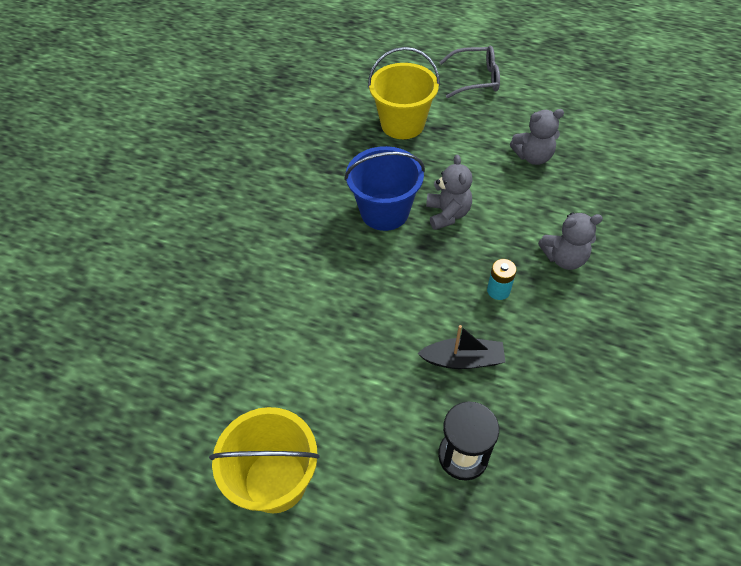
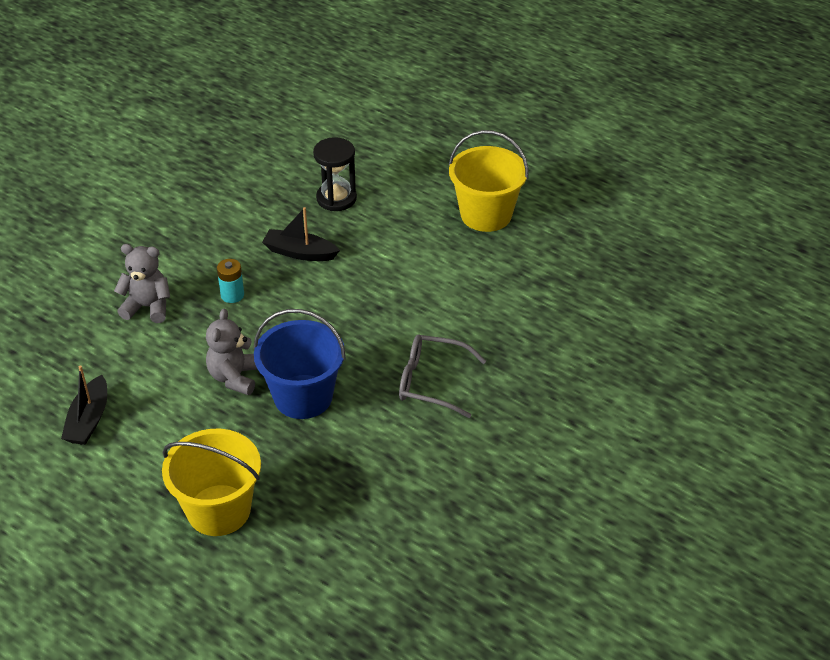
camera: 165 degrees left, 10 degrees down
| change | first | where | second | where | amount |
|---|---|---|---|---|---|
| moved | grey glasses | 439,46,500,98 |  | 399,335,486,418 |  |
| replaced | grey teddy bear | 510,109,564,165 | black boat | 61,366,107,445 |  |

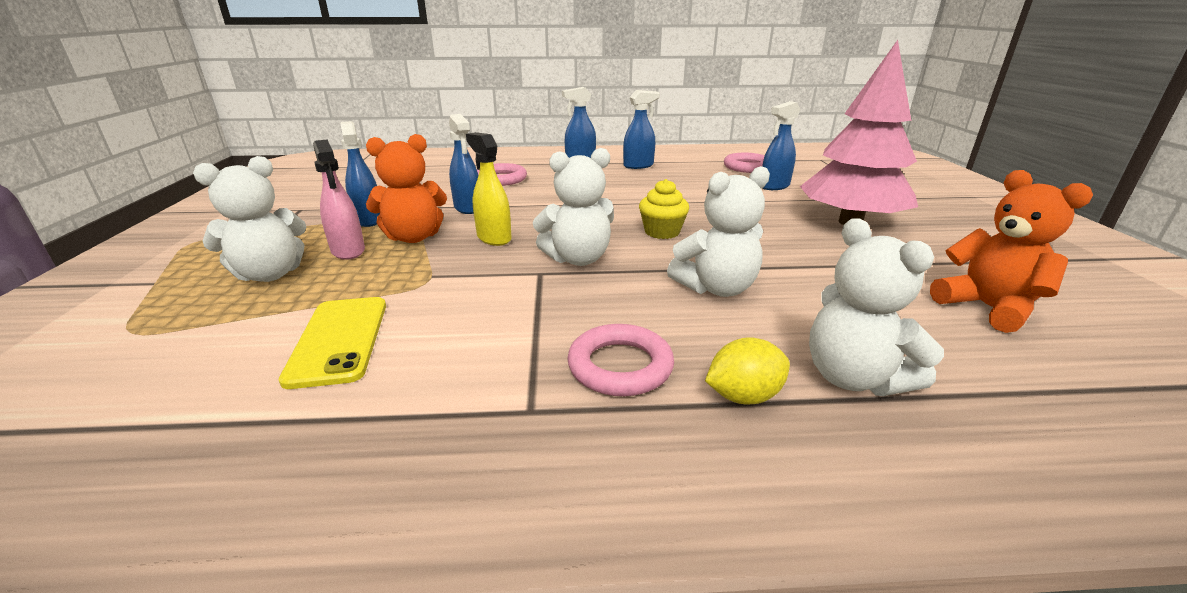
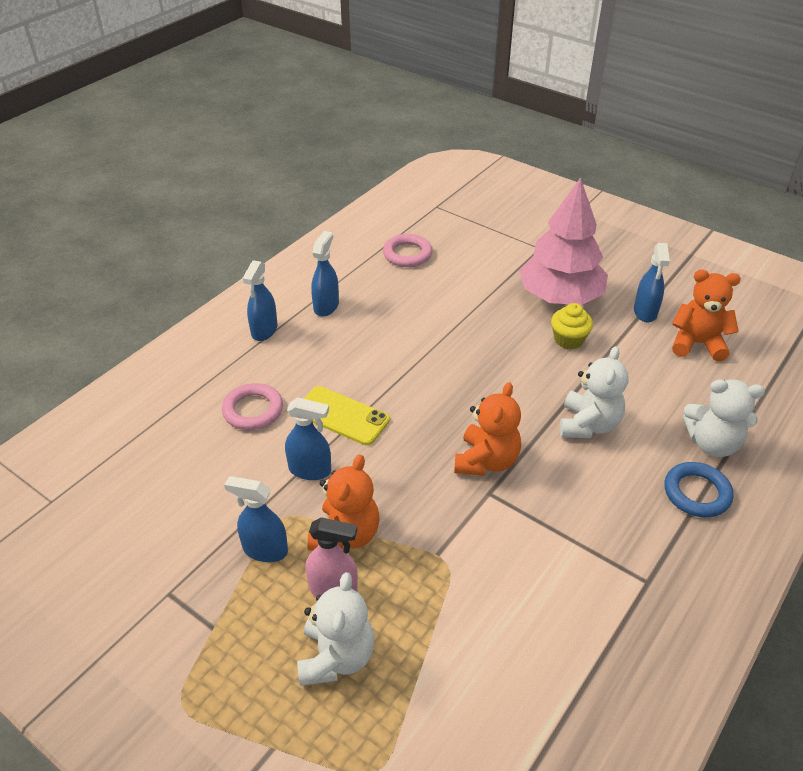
camera: 50 degrees left, 15 degrees up
| change | first | where | second | where | amount |
|---|---|---|---|---|---|
| removed | yellow spray bottle | 466,132,512,246 |  |  |  |
| removed | pink ring | 567,324,674,396 |  |  |  |
| moved | yellow phone | 279,297,386,389 |  | 304,386,390,445 |  |
| moved | yellow cupcake | 639,179,689,239 |  | 551,303,593,349 |  |
| moved | blue spray bottle | 762,101,800,190 |  | 634,243,670,322 |  |
| replaced | yellow lemon | 705,337,790,404 | blue ring | 665,462,733,518 |  |
| recoloured | white teddy bear | 533,148,614,266 | orange teddy bear | 454,382,521,476 |  |

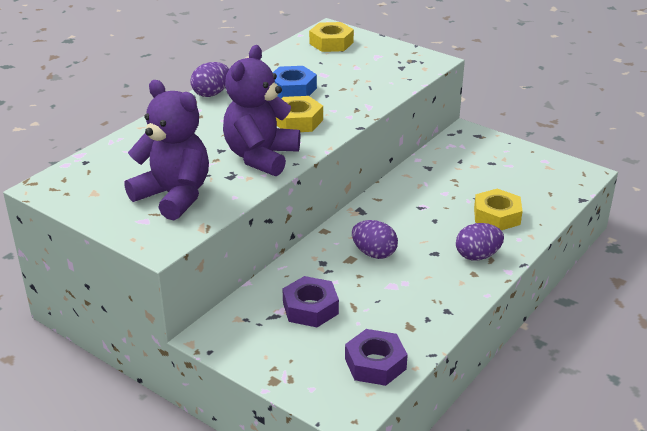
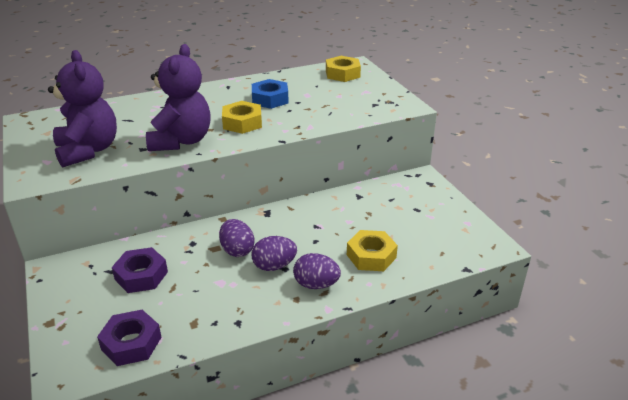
camera: 30 degrees right, 0 degrees up
| change | first | where | second | where | amount |
|---|---|---|---|---|---|
| moved | purple egg | 190,62,229,97 |  | 251,236,297,271 |  |
| turned | purple teddy bear | 223,45,300,176 |  | 146,44,211,151 | 135 degrees clockwise |

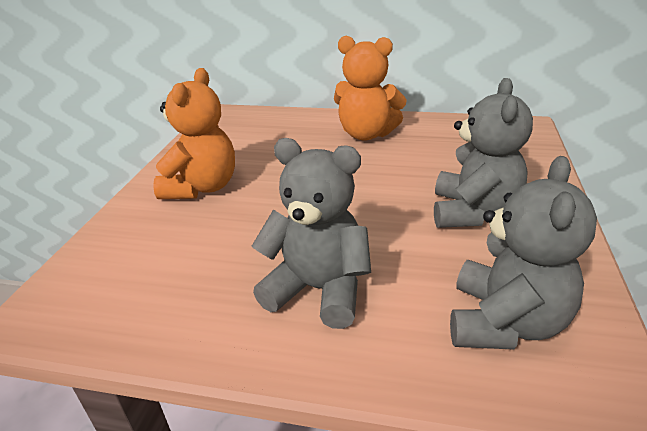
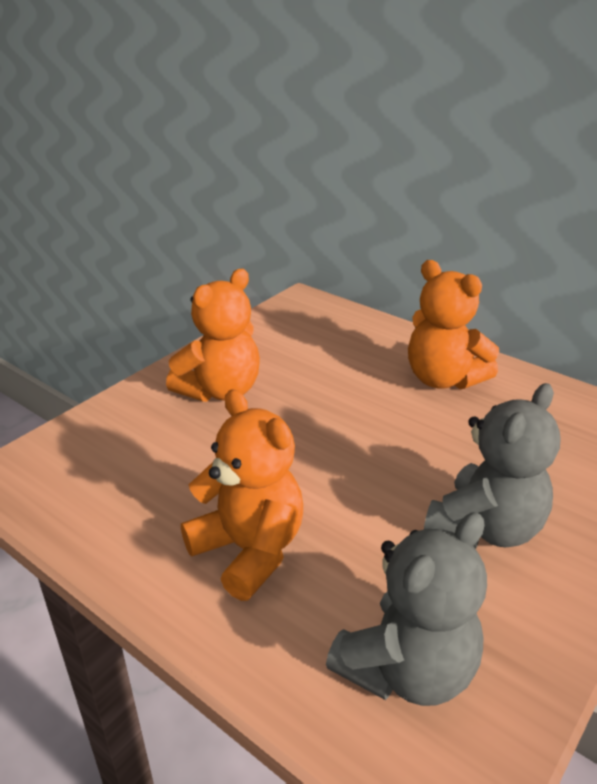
camera: 25 degrees right, 0 degrees up
| change | first | where | second | where | amount |
|---|---|---|---|---|---|
| recoloured | grey teddy bear | 252,138,371,329 | orange teddy bear | 181,389,303,601 |  |

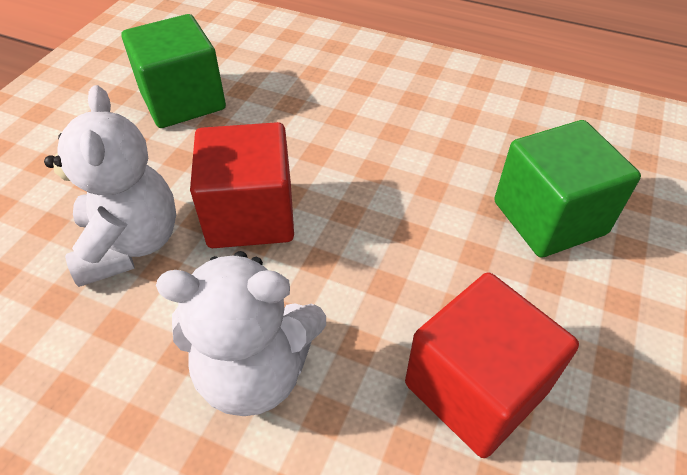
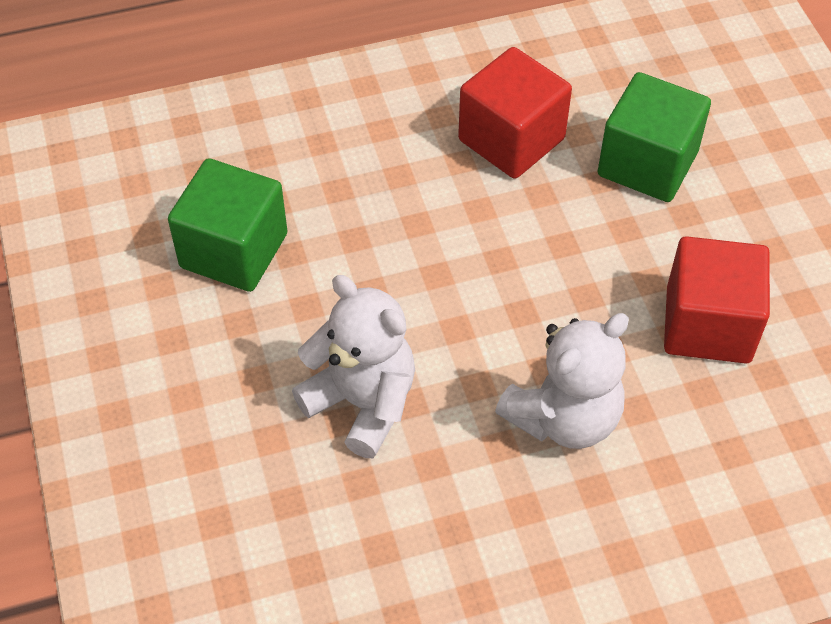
camera: 40 degrees left, 5 degrees up
| change | first | where | second | where | amount |
|---|---|---|---|---|---|
| moved | red cube | 190,122,294,248 |  | 458,47,572,179 |  |

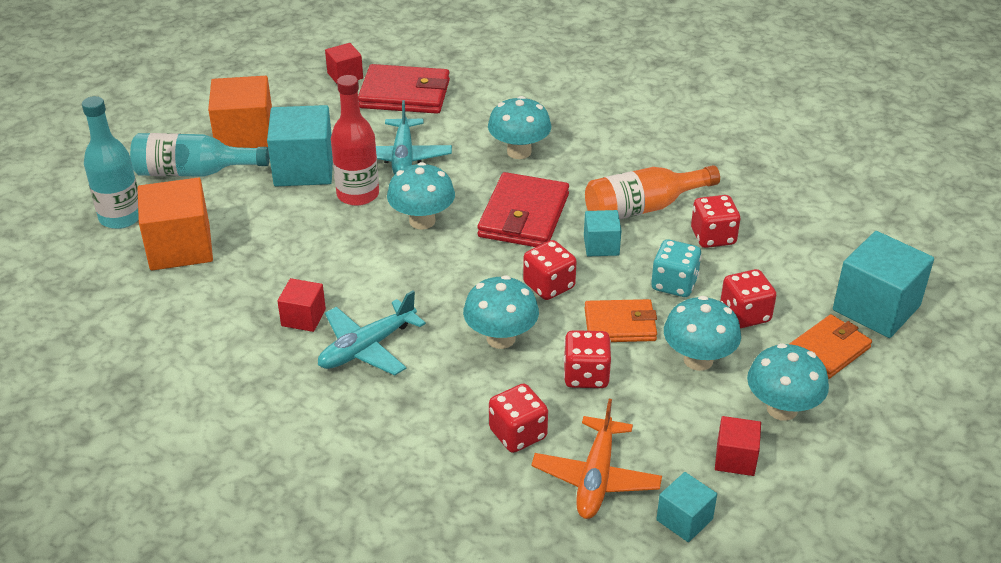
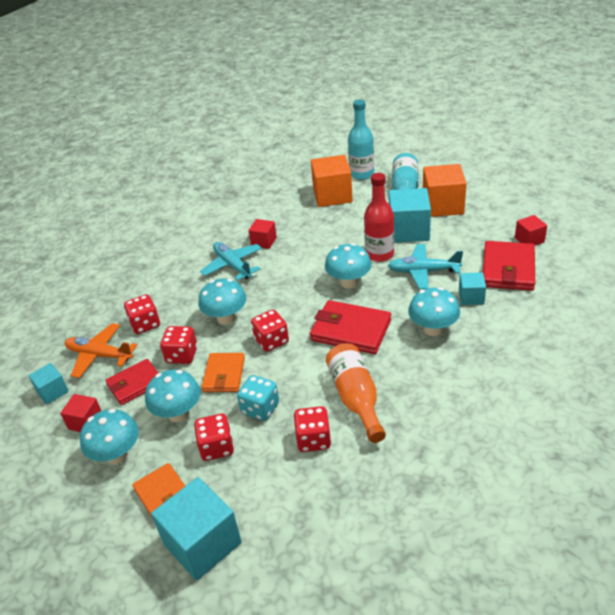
camera: 100 degrees right, 0 degrees up
| change | first | where | second | where | amount |
|---|---|---|---|---|---|
| added |  |  | red wallet | 105,359,158,405 |  |
| moved | turquoise cube | 584,210,622,256 |  | 459,273,486,305 |  |

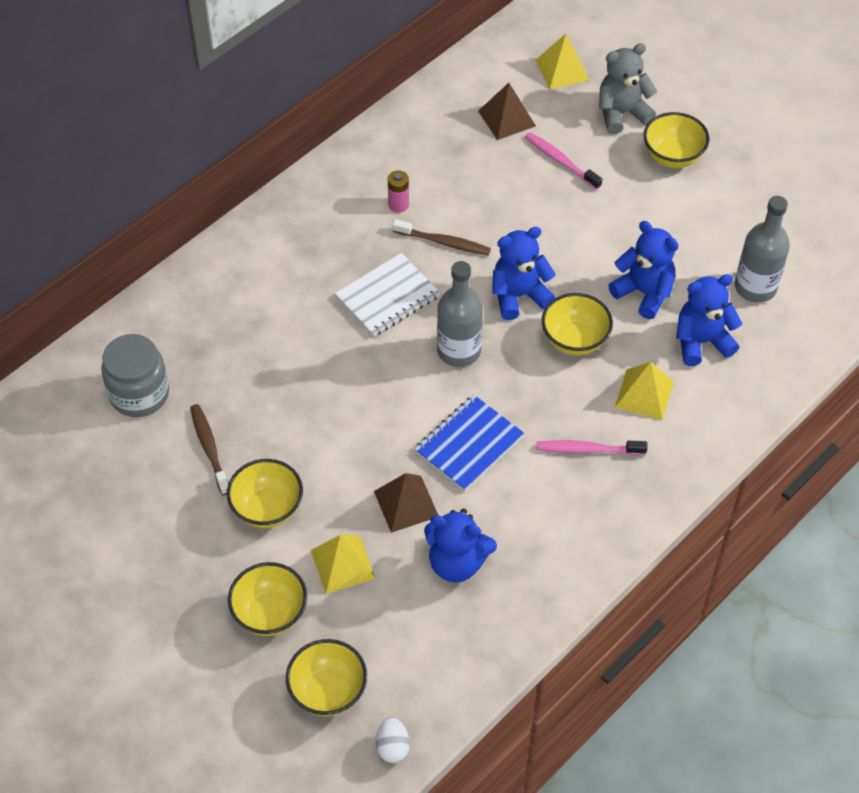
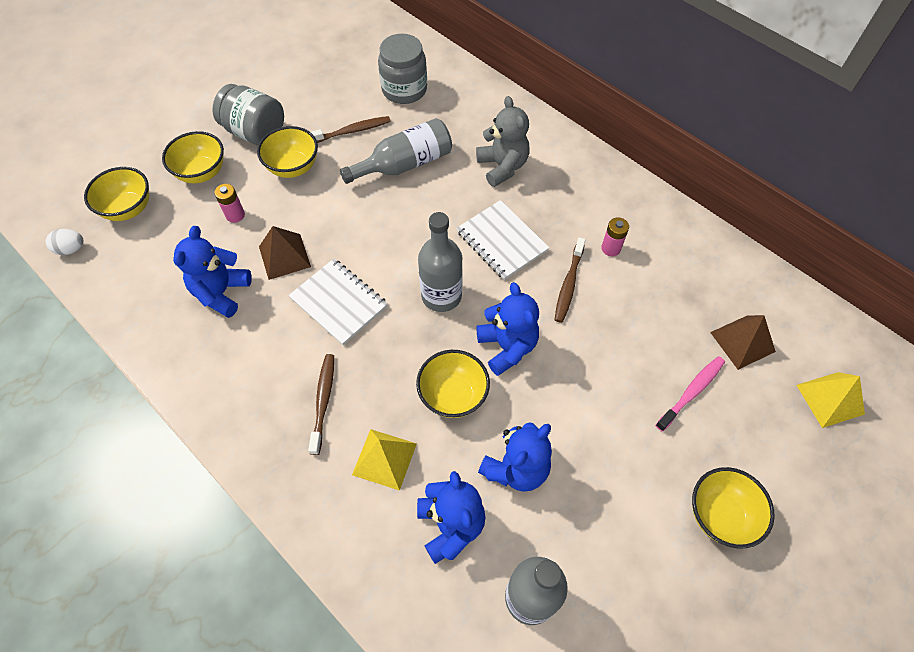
camera: 90 degrees right, 5 degrees up
| change | first | where | second | where | amount |
|---|---|---|---|---|---|
| added |  |  | grey jar | 213,84,284,146 |  |
| added |  |  | grey bottle | 340,118,452,184 |  |
| moved | grey teddy bear | 599,43,657,134 |  | 476,96,529,187 |  |
| replaced | yellow pyramid | 311,535,376,594 | pink battery | 214,184,245,223 |  |
| recoloured | blue notebook | 414,395,524,491 | white notebook | 288,259,388,345 |  |
| recoloured | pink toothbrush | 536,440,647,455 | brown toothbrush | 308,354,334,455 |  |

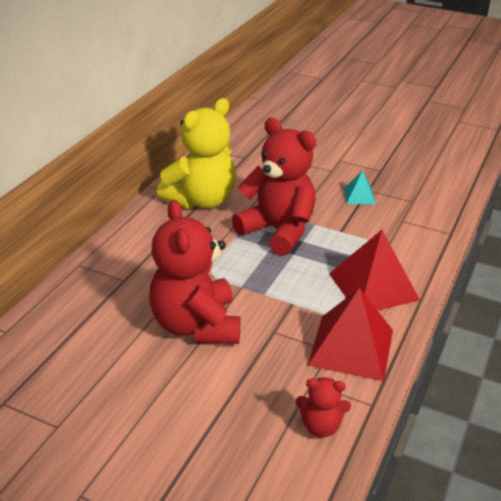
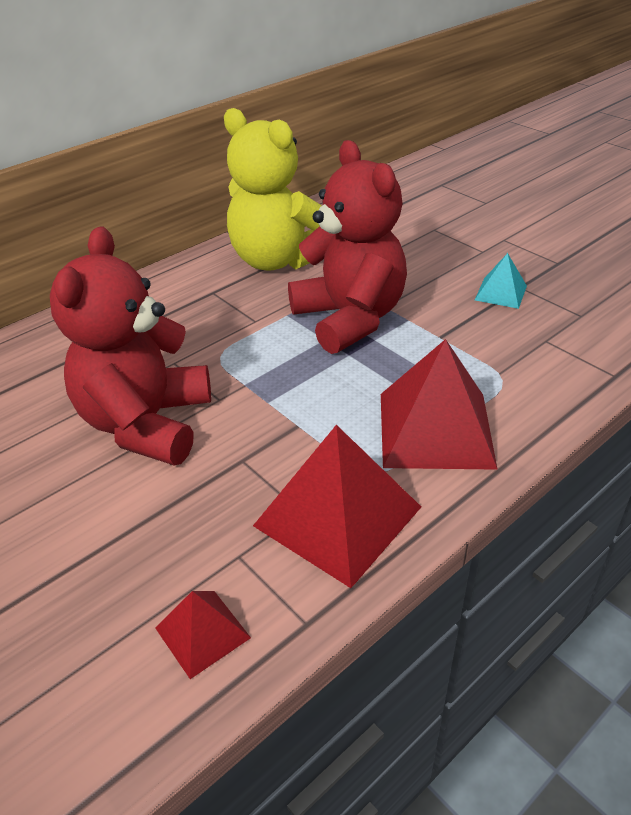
camera: 25 degrees right, 5 degrees up
| change | first | where | second | where | amount |
|---|---|---|---|---|---|
| replaced | red teddy bear | 295,377,351,437 | red pyramid | 155,591,251,679 |  |
| turned | yellow teddy bear | 157,98,236,209 |  | 224,108,322,271 | 60 degrees clockwise |

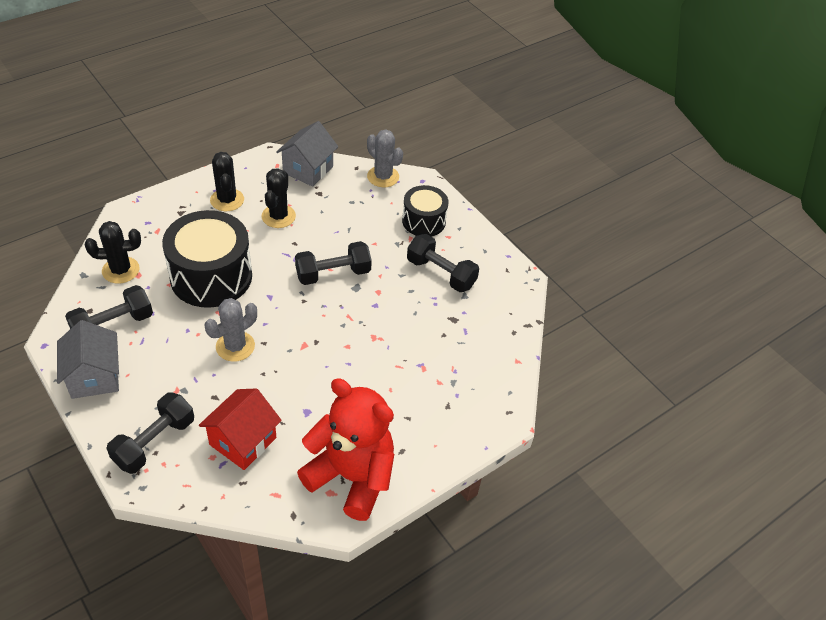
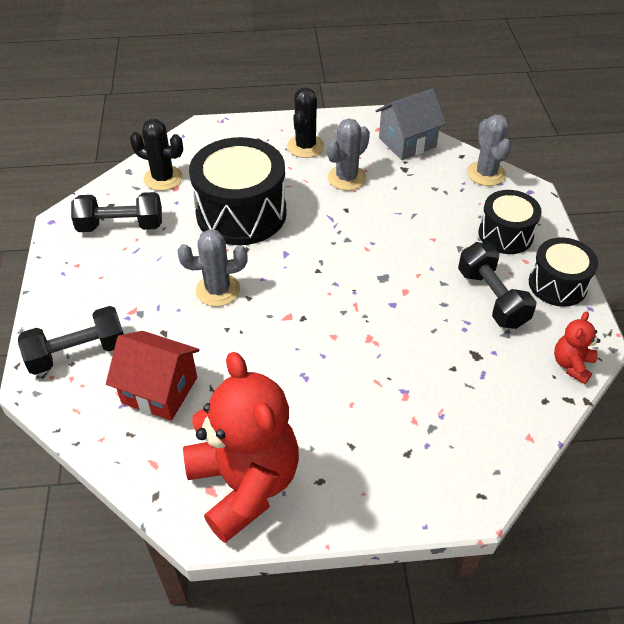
camera: 35 degrees right, 0 degrees up
| change | first | where | second | where | amount |
|---|---|---|---|---|---|
| removed | grey house | 57,320,119,399 |  |  |  |
| removed | black dumbbell | 295,241,372,285 |  |  |  |
| added |  |  | black drum | 529,237,598,307 |  |
| added |  |  | red teddy bear | 554,311,600,384 |  |
| recoloured | black cactus | 261,168,296,228 | grey cactus | 327,118,370,191 |  |
| turned | red house | 199,388,282,470 |  | 106,331,200,421 | 45 degrees clockwise |

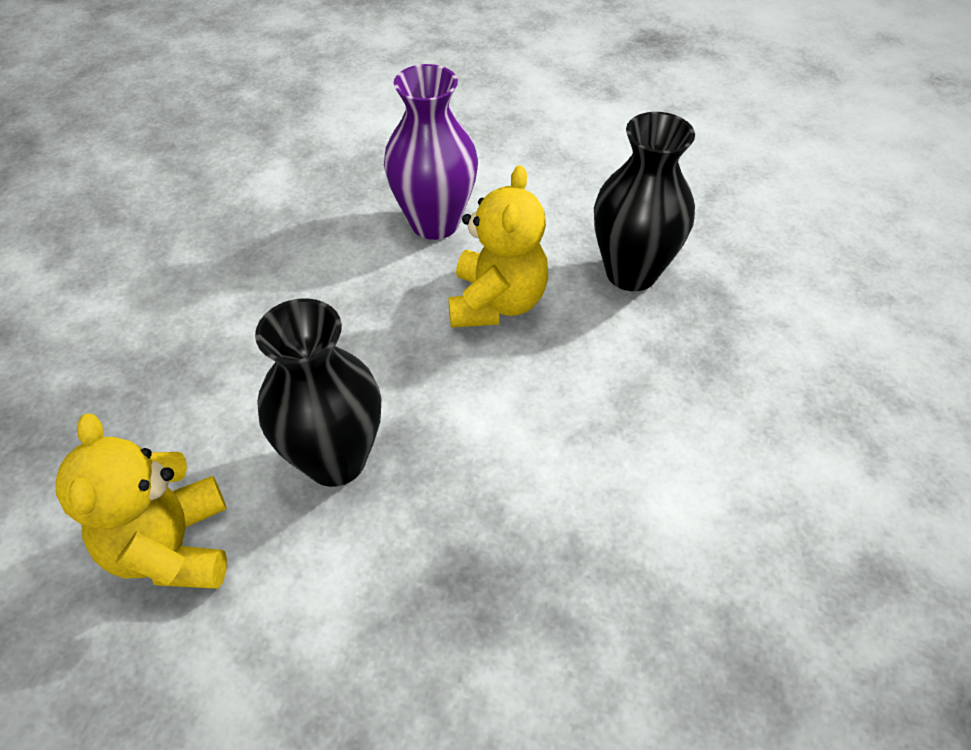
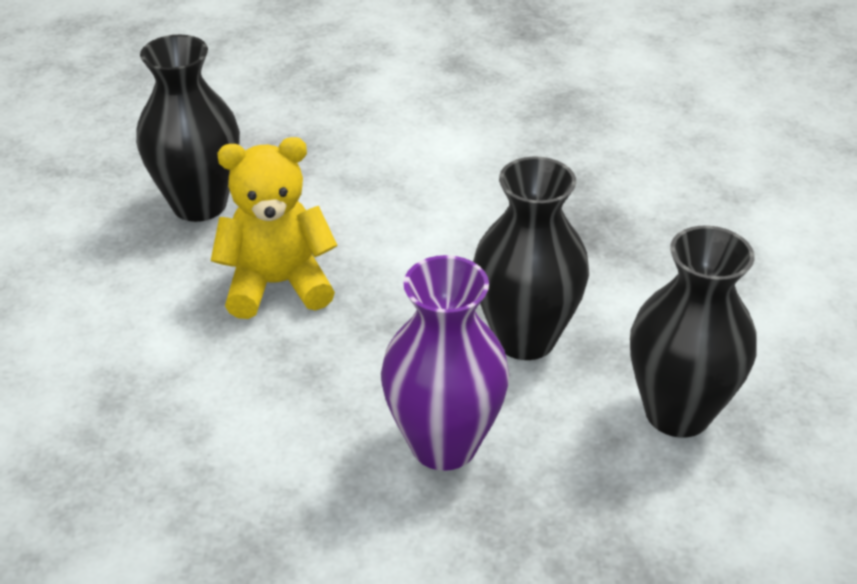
camera: 110 degrees left, 10 degrees down
| change | first | where | second | where | amount |
|---|---|---|---|---|---|
| moved | purple vase | 384,64,478,240 |  | 381,255,509,471 |  |
| replaced | yellow teddy bear | 55,414,227,589 | black vase | 630,226,757,438 |  |

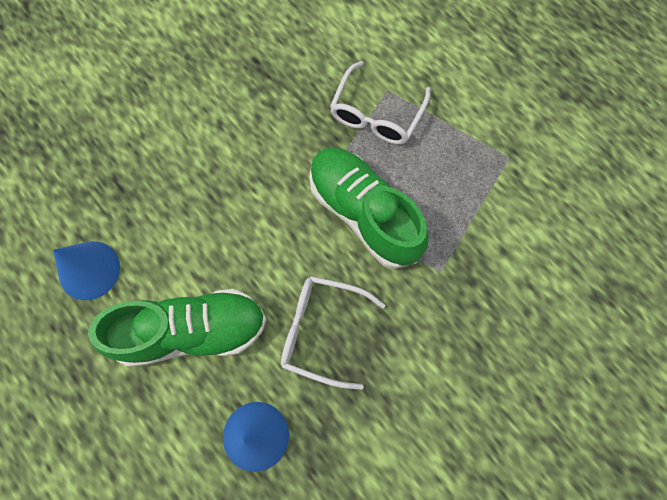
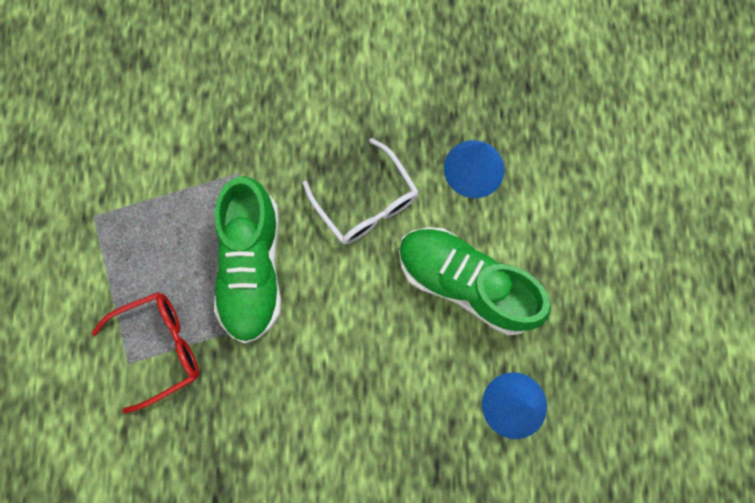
camera: 140 degrees left, 5 degrees up
| change | first | where | second | where | amount |
|---|---|---|---|---|---|
| recoloured | white glasses | 330,61,431,144 | red glasses | 91,292,199,414 |  |

